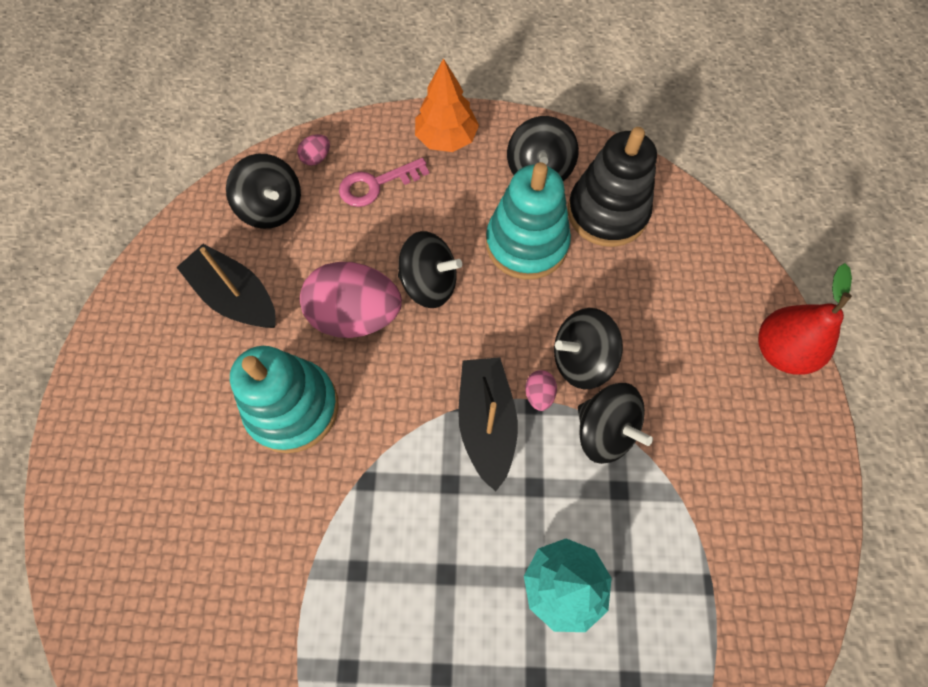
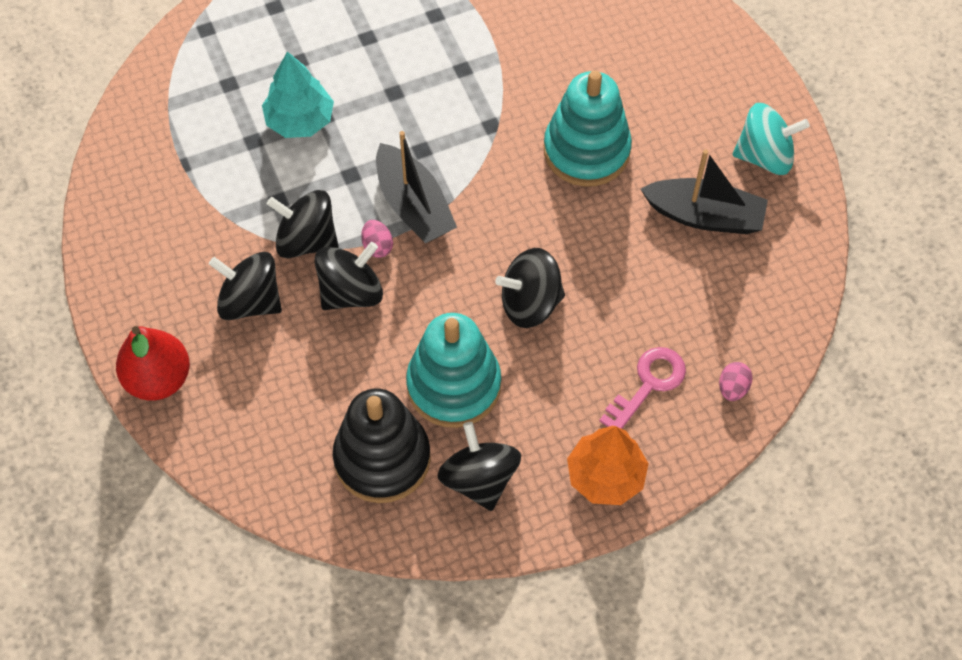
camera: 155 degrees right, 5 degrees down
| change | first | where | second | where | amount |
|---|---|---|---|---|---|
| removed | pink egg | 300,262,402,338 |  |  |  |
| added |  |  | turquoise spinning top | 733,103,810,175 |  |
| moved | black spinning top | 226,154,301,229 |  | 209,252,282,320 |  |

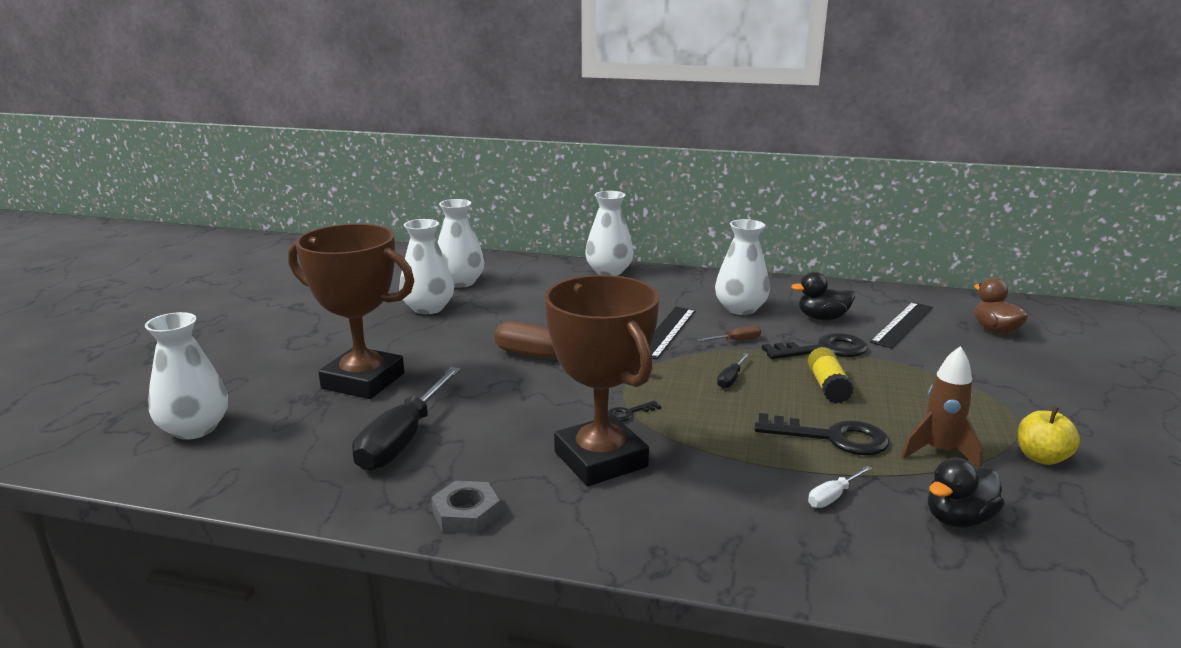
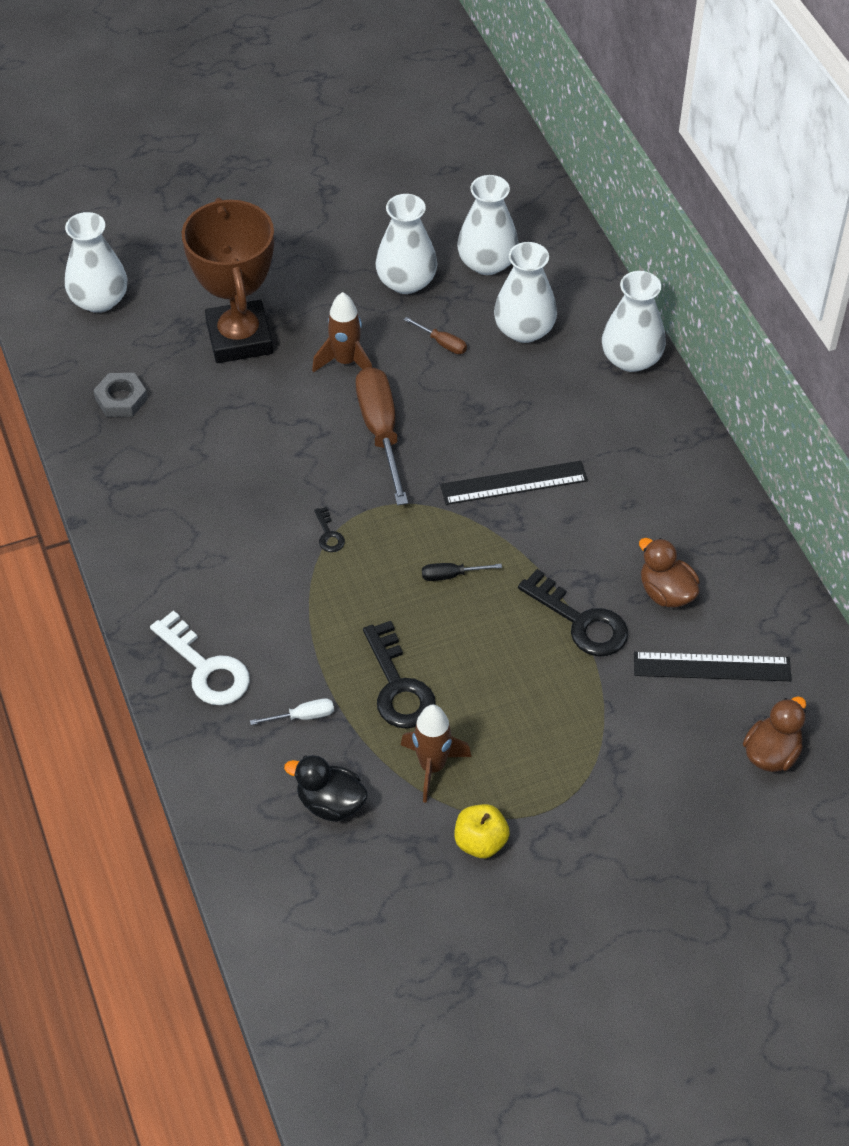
camera: 55 degrees right, 30 degrees up
| change | first | where | second | where | amount |
|---|---|---|---|---|---|
| removed | black screwdriver | 352,367,461,471 |  |  |  |
| removed | brown trophy | 544,275,659,486 |  |  |  |
| removed | yellow glue stick | 808,347,854,404 |  |  |  |
| added |  |  | white key | 150,610,250,705 |  |
| added |  |  | brown rocket | 312,292,372,373 |  |
| moved | grey nut | 431,481,501,534 |  | 93,373,148,417 |  |
| moved | brown screwdriver | 697,325,761,342 |  | 404,317,467,354 |  |
| moved | white vase | 715,219,770,315 |  | 494,242,557,343 |  |
| recoloured | black duck | 791,272,855,320 | brown duck | 639,538,699,608 |  |
| turned | black key | 608,401,661,422 |  | 314,507,345,552 | 135 degrees counterclockwise |
| turned | white screwdriver | 808,466,872,508 |  | 250,698,334,725 | 150 degrees clockwise |

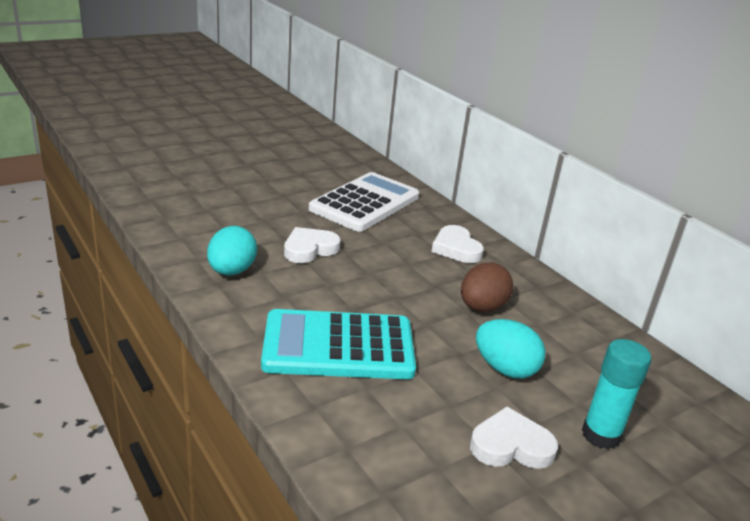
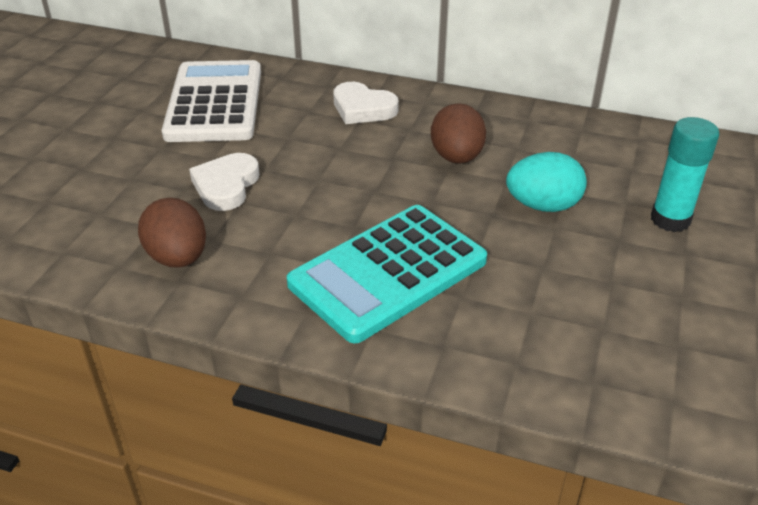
camera: 35 degrees left, 10 degrees up
| change | first | where | second | where | amount |
|---|---|---|---|---|---|
| removed | white heart | 470,407,558,469 |  |  |  |
| recoloured | turquoise egg | 207,226,257,276 | brown egg | 138,198,206,268 |  |

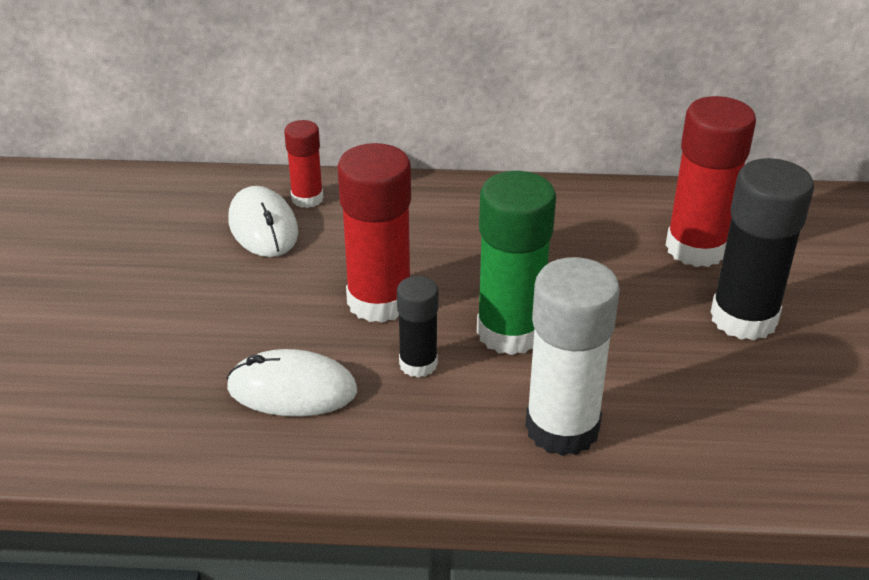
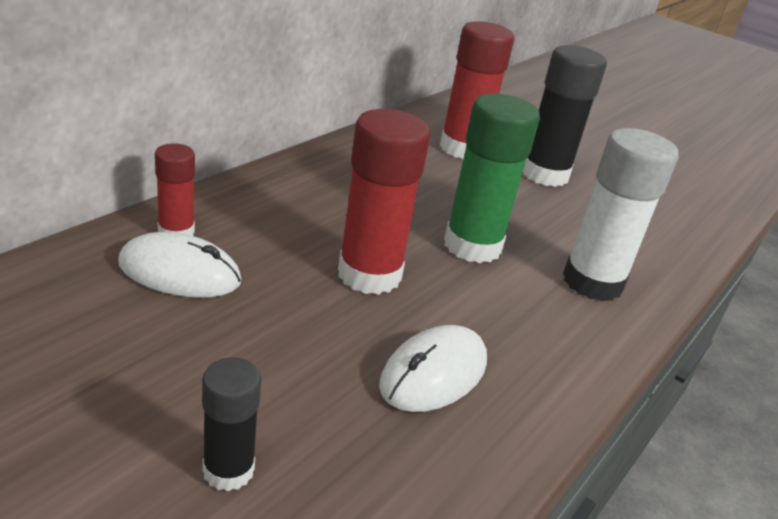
camera: 60 degrees left, 5 degrees down
| change | first | where | second | where | amount |
|---|---|---|---|---|---|
| moved | black glue stick | 397,276,439,378 |  | 202,357,261,491 |  |

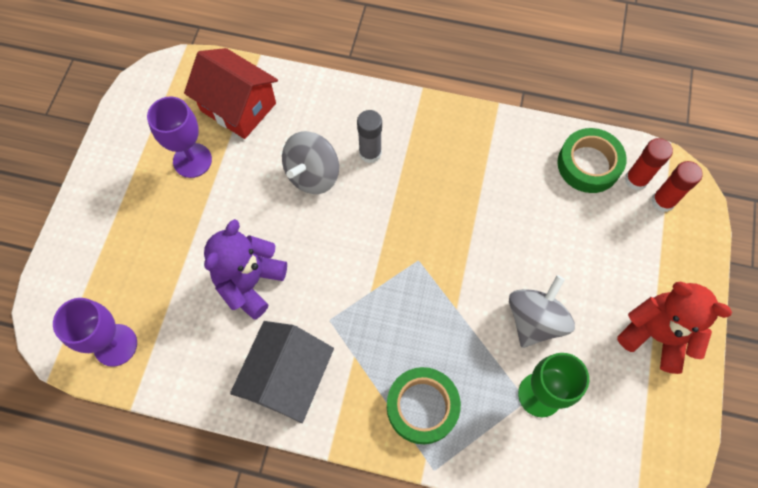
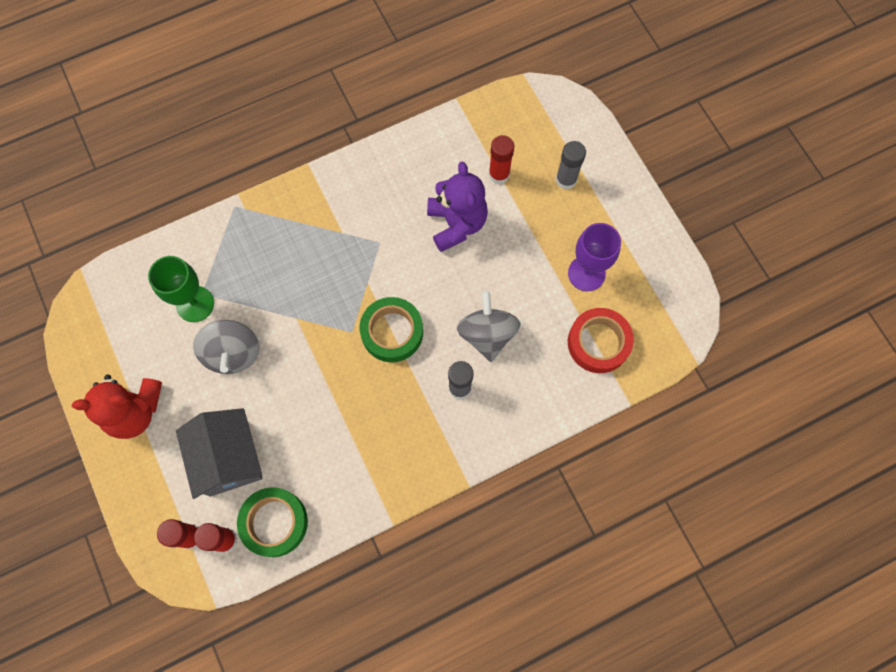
camera: 140 degrees right, 5 degrees up
| change | first | where | second | where | amount |
|---|---|---|---|---|---|
| removed | purple goblet | 53,298,137,367 |  |  |  |
| added |  |  | red glue stick | 489,135,514,184 |  |
| added |  |  | grey glue stick | 556,141,586,189 |  |
| moved | grey house | 230,321,334,423 |  | 176,408,263,499 |  |
| moved | green tape | 387,367,461,444 |  | 360,297,423,362 |  |
| replaced | red house | 184,48,278,139 | red tape | 568,308,634,373 |  |

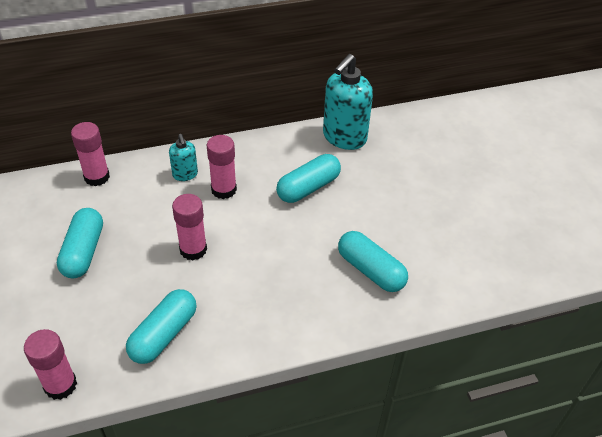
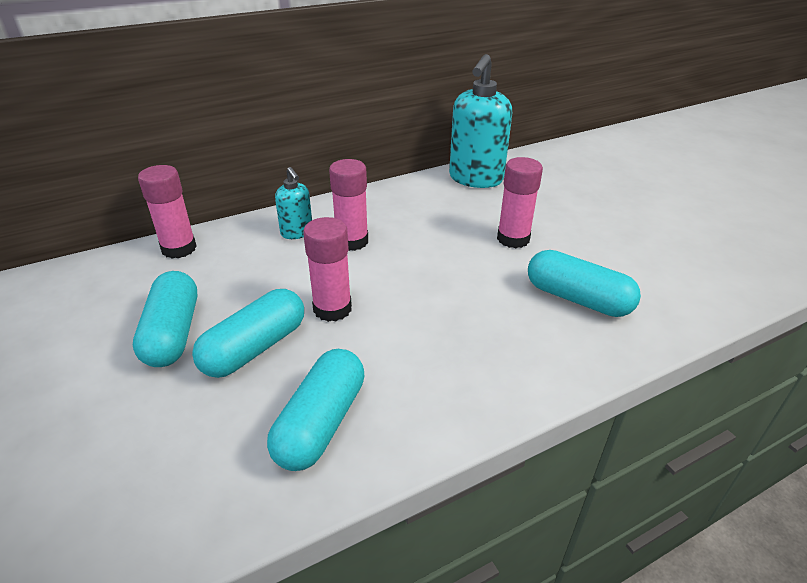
camera: 10 degrees left, 10 degrees down
| change | first | where | second | where | amount |
|---|---|---|---|---|---|
| moved | pink glue stick | 24,329,77,400 |  | 497,157,543,248 |  |
| moved | turquoise capsule | 276,154,341,203 |  | 192,289,304,378 |  |

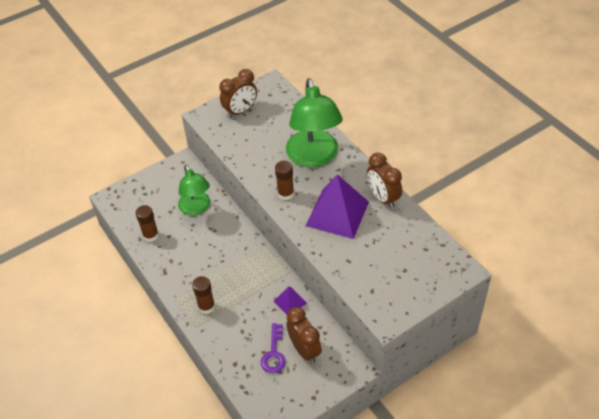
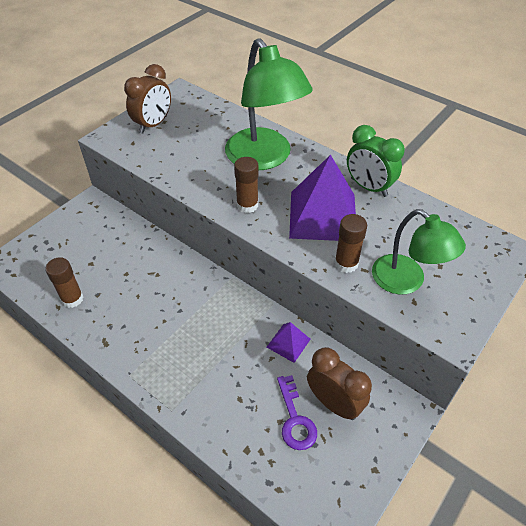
camera: 20 degrees left, 0 degrees up
| change | first | where | second | where | amount |
|---|---|---|---|---|---|
| moved | green lamp | 178,164,210,216 |  | 372,209,466,295 |  |
| moved | brown glue stick | 192,276,215,314 |  | 334,214,367,273 |  |
| recoloured | brown clock | 367,152,402,209 | green clock | 347,125,405,197 |  |

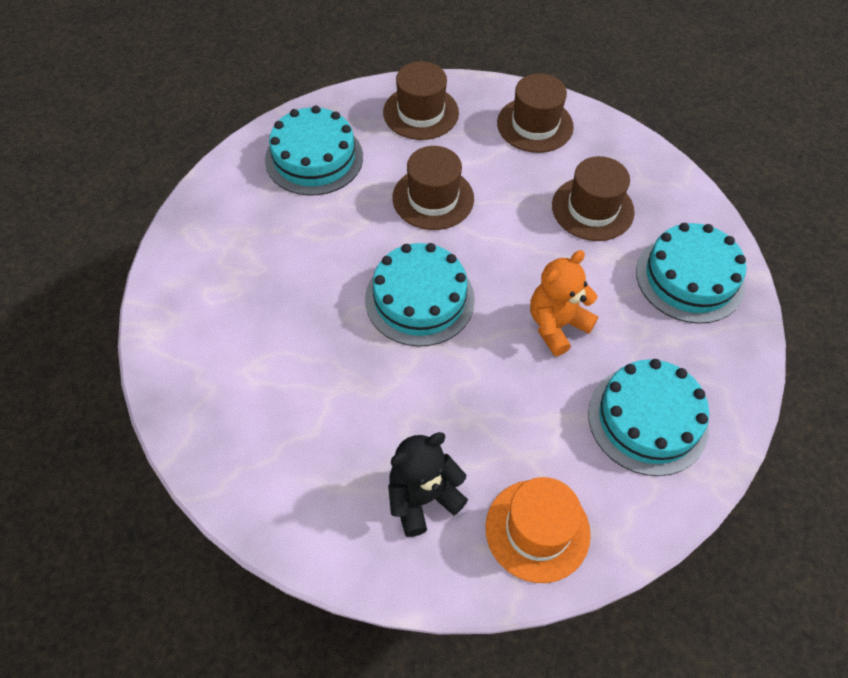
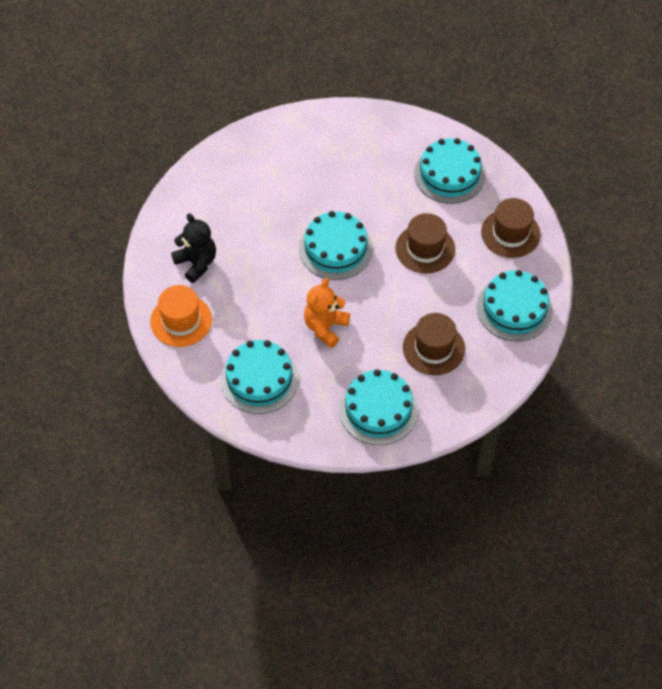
camera: 85 degrees right, 0 degrees up
| change | first | where | second | where | amount |
|---|---|---|---|---|---|
| replaced | brown hat | 497,73,574,153 | turquoise cake | 477,270,553,341 |  |
| turned | orange teddy bear | 530,250,598,356 |  | 304,278,350,348 | 105 degrees counterclockwise |

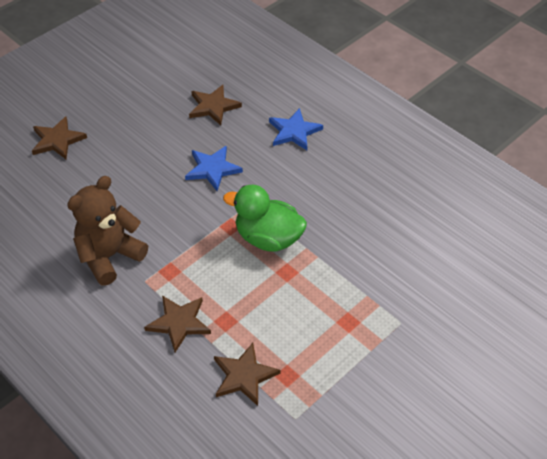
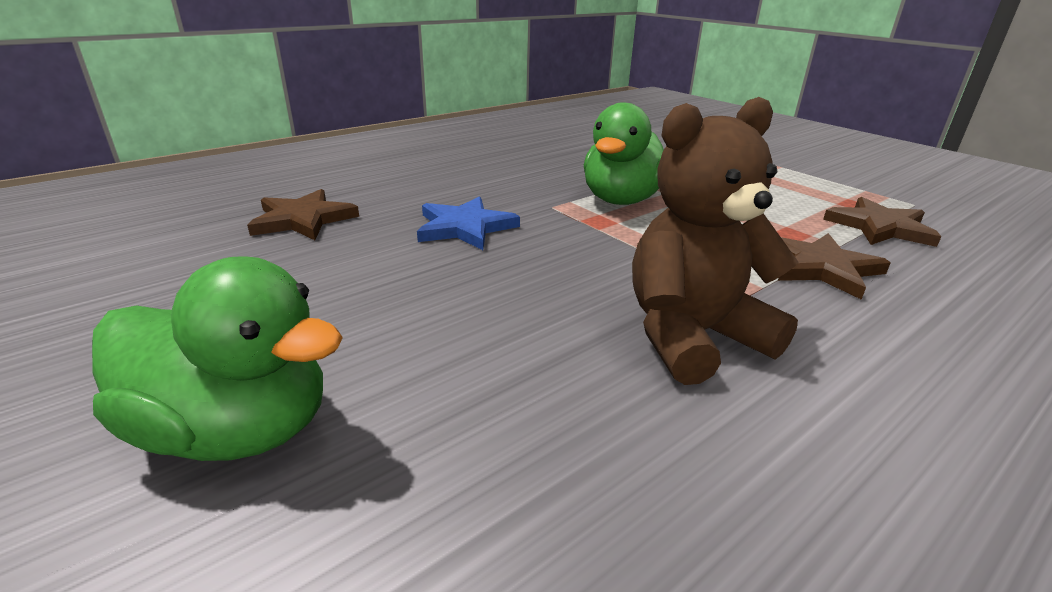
camera: 85 degrees left, 20 degrees down
| change | first | where | second | where | amount |
|---|---|---|---|---|---|
| removed | blue star | 269,108,323,150 |  |  |  |
| replaced | brown star | 32,117,87,159 | green duck | 92,257,343,461 |  |
| turned | brown teddy bear | 67,176,148,286 |  | 632,97,799,385 | 105 degrees clockwise |

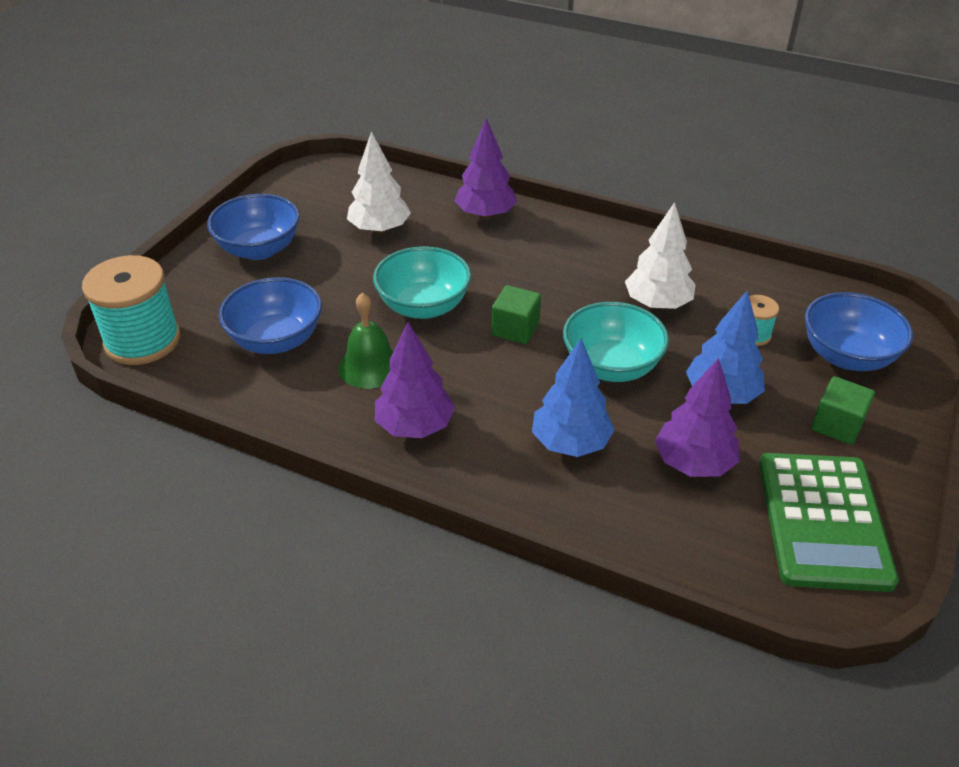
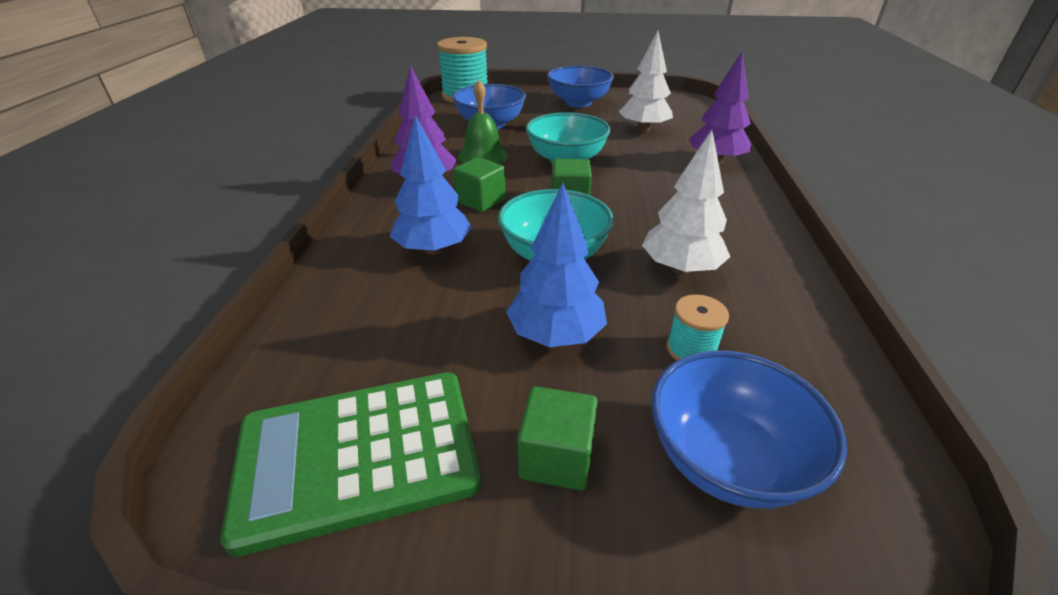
camera: 70 degrees right, 5 degrees down
| change | first | where | second | where | amount |
|---|---|---|---|---|---|
| removed | purple tree | 655,358,740,477 |  |  |  |
| added |  |  | green cube | 453,157,506,212 |  |

